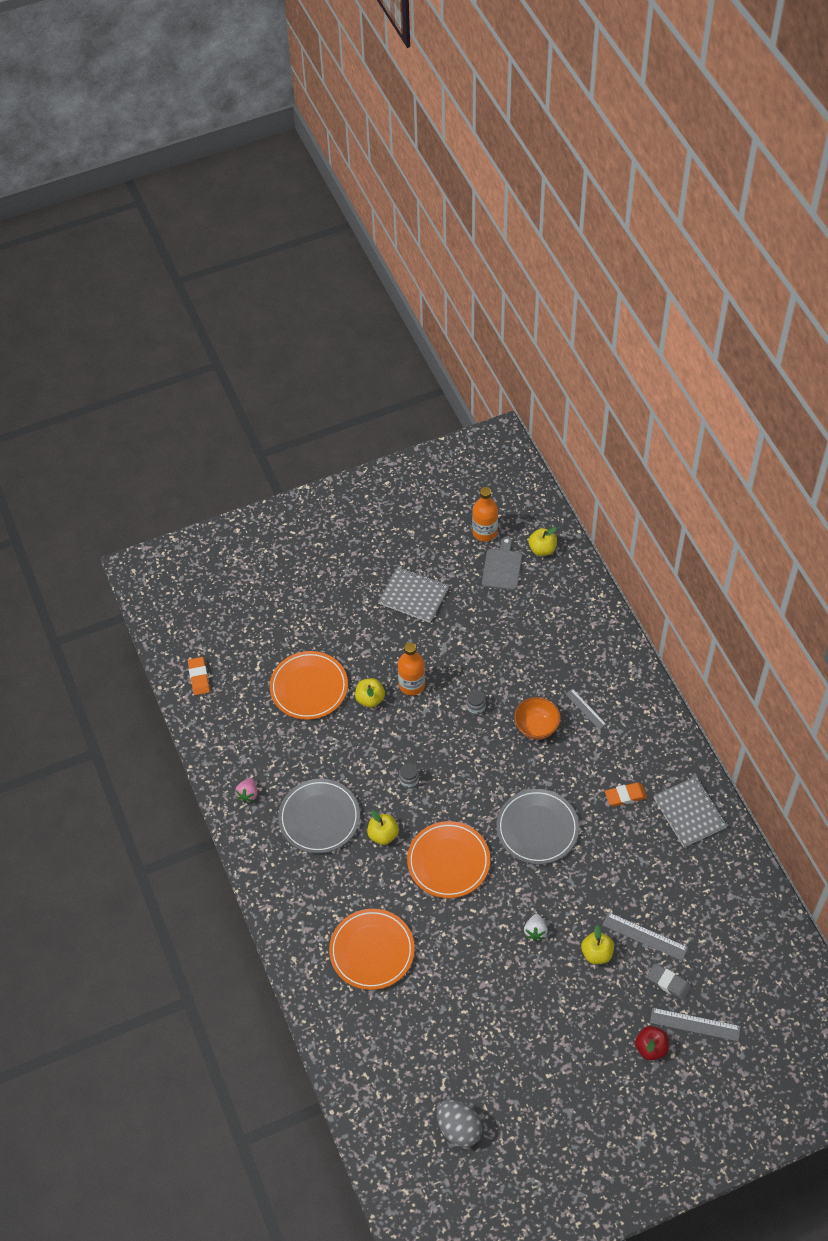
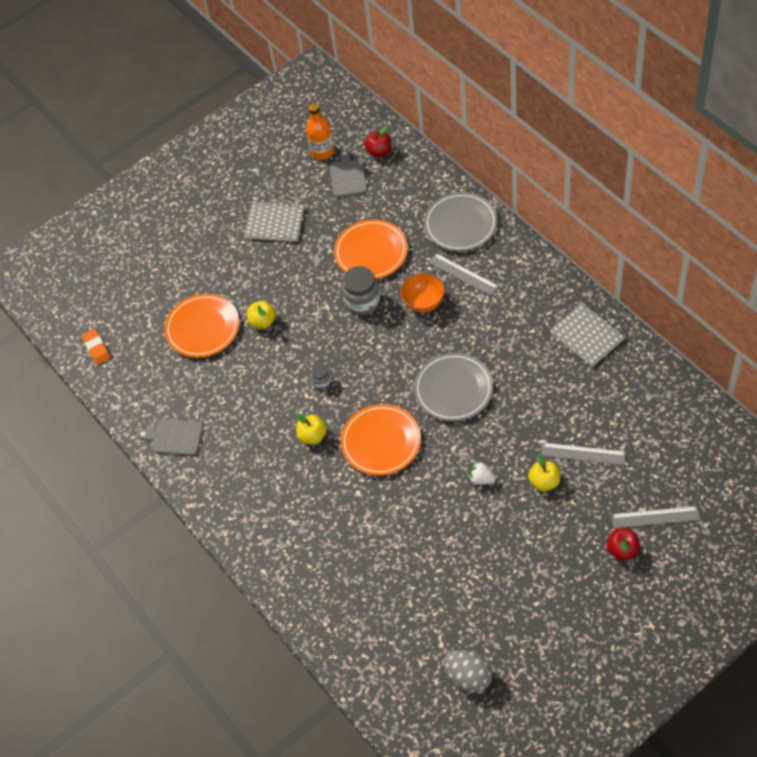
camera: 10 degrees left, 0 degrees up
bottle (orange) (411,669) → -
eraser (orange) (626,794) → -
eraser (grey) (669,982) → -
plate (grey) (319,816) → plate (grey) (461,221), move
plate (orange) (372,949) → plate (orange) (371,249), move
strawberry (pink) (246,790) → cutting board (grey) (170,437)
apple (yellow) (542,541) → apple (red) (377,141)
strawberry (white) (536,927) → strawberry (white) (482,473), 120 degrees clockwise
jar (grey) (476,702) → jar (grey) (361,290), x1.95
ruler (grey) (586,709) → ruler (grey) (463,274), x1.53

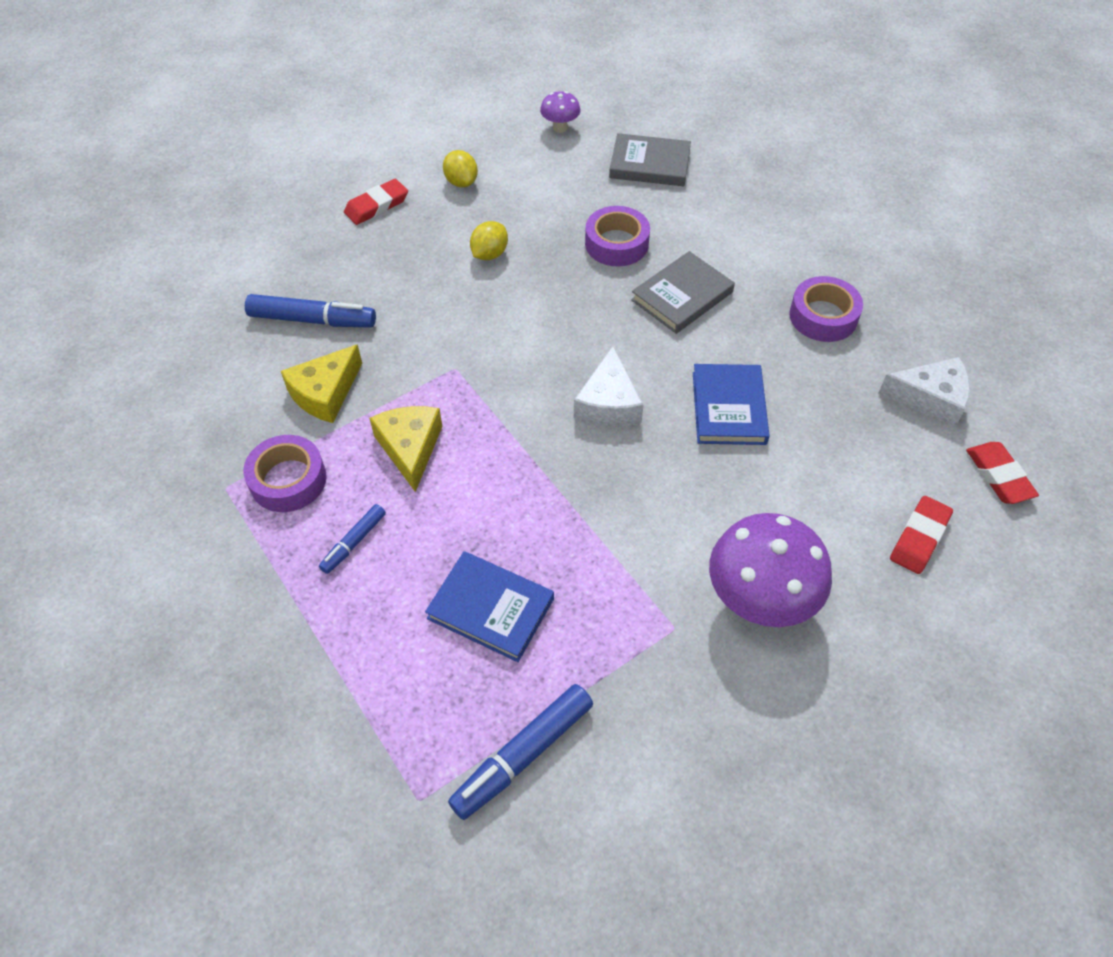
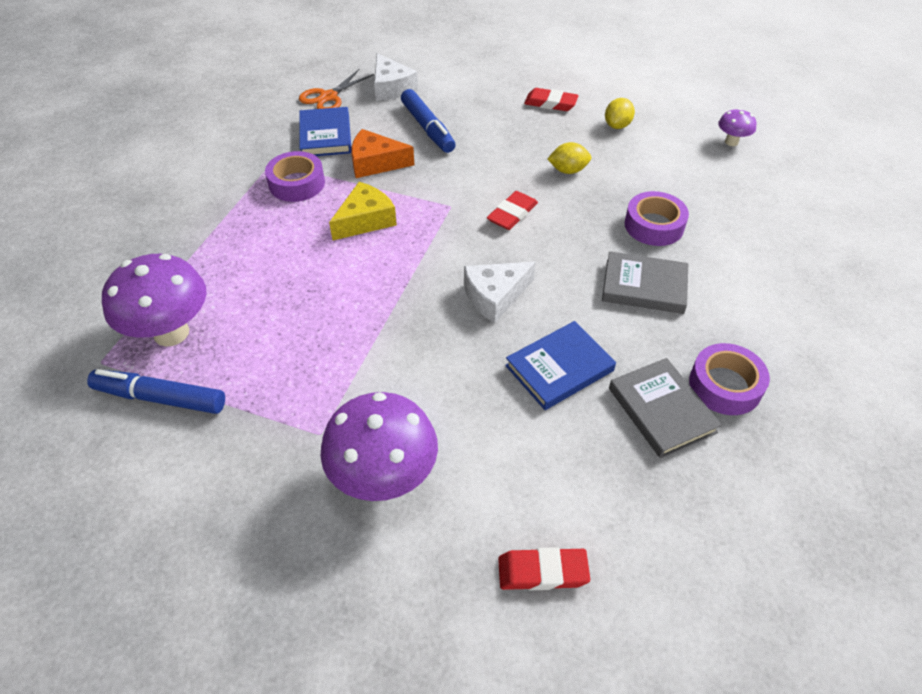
camera: 55 degrees right, 5 degrees down
marker (blue) (352,539) → -
- → mushroom (purple) (154,300)
- → scissors (orange) (336,89)
book (blue) (489,606) → book (blue) (325,131), move
book (grey) (650,159) → book (grey) (665,408), move
cheese (white) (924,392) → cheese (white) (396,77), move
eraser (red) (1002,473) → eraser (red) (512,210), move
cheese (yellow) (321,383) → cheese (orange) (382,153)

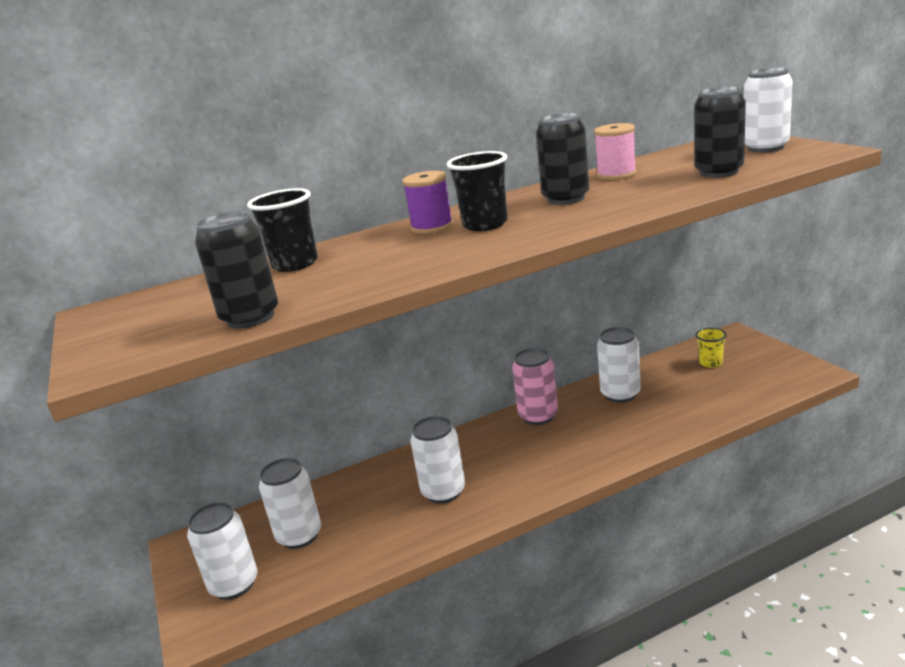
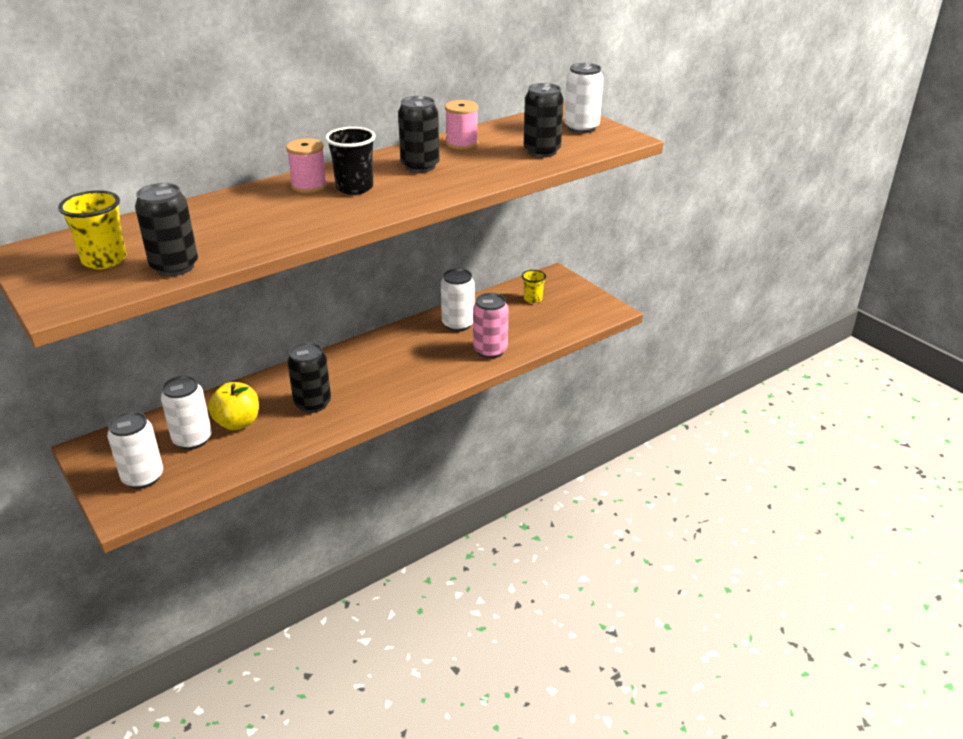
camera: 15 degrees left, 10 degrees up
cup (black) (282,230) → -
- → cup (yellow) (92,229)
- → apple (yellow) (233,406)
can (pink) (535,386) → can (pink) (491,326), move
spool (purple) (427,202) → spool (pink) (307,165)
can (white) (437,460) → can (black) (309,377)

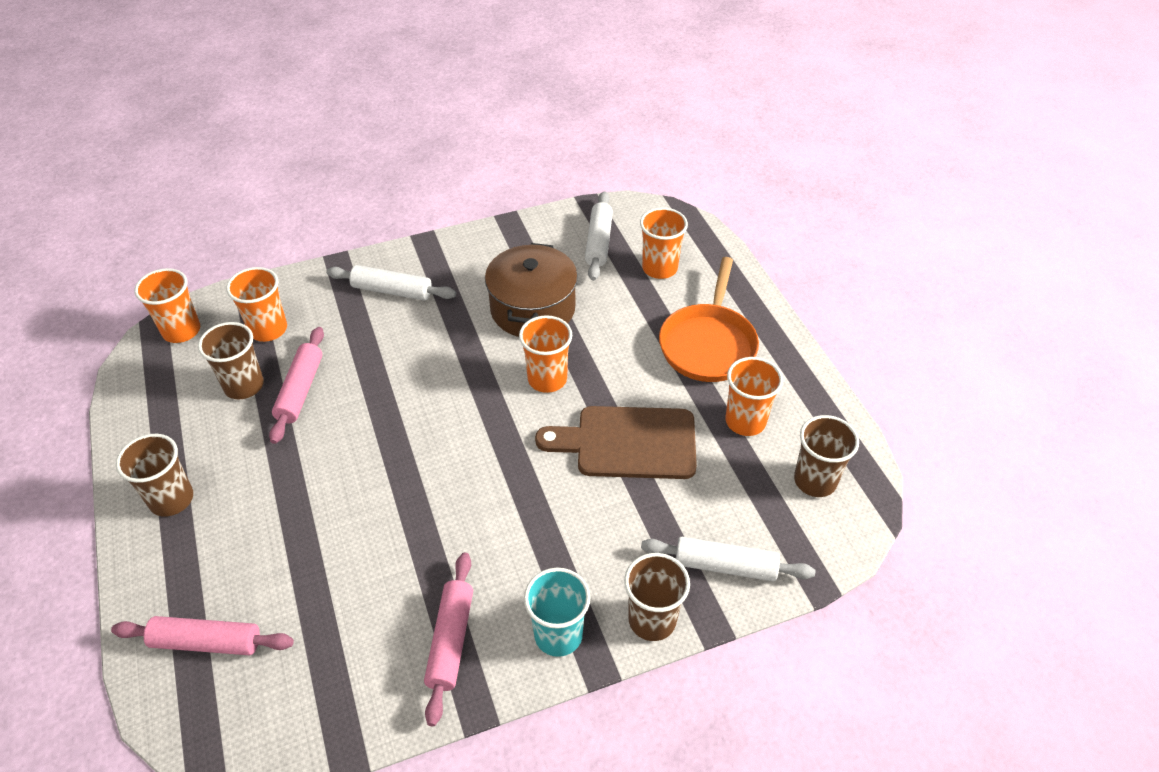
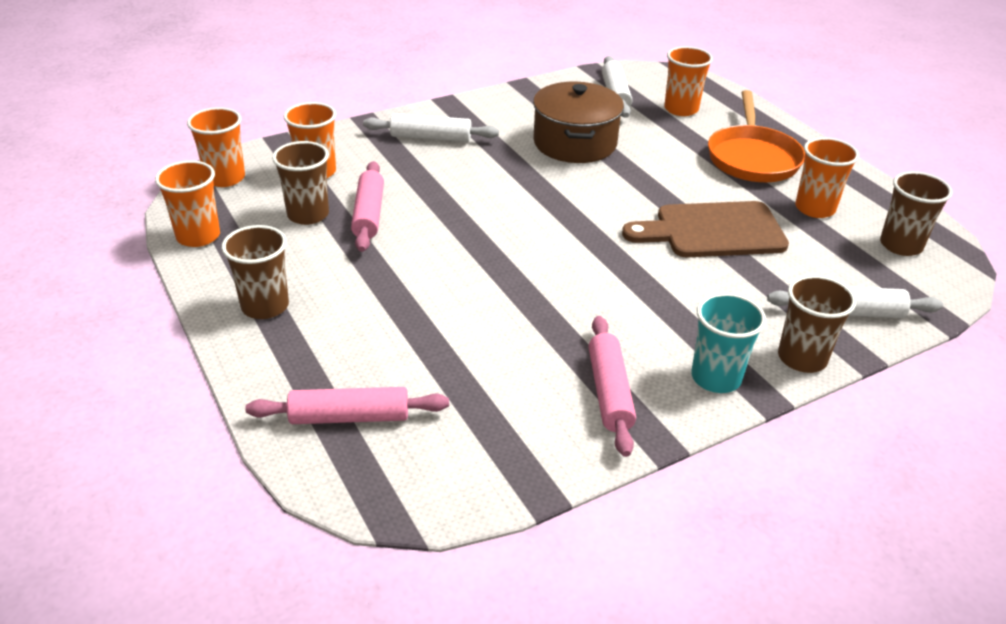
camera: 10 degrees left, 10 degrees down
cup (orange) (545,354) → cup (orange) (187,203), move

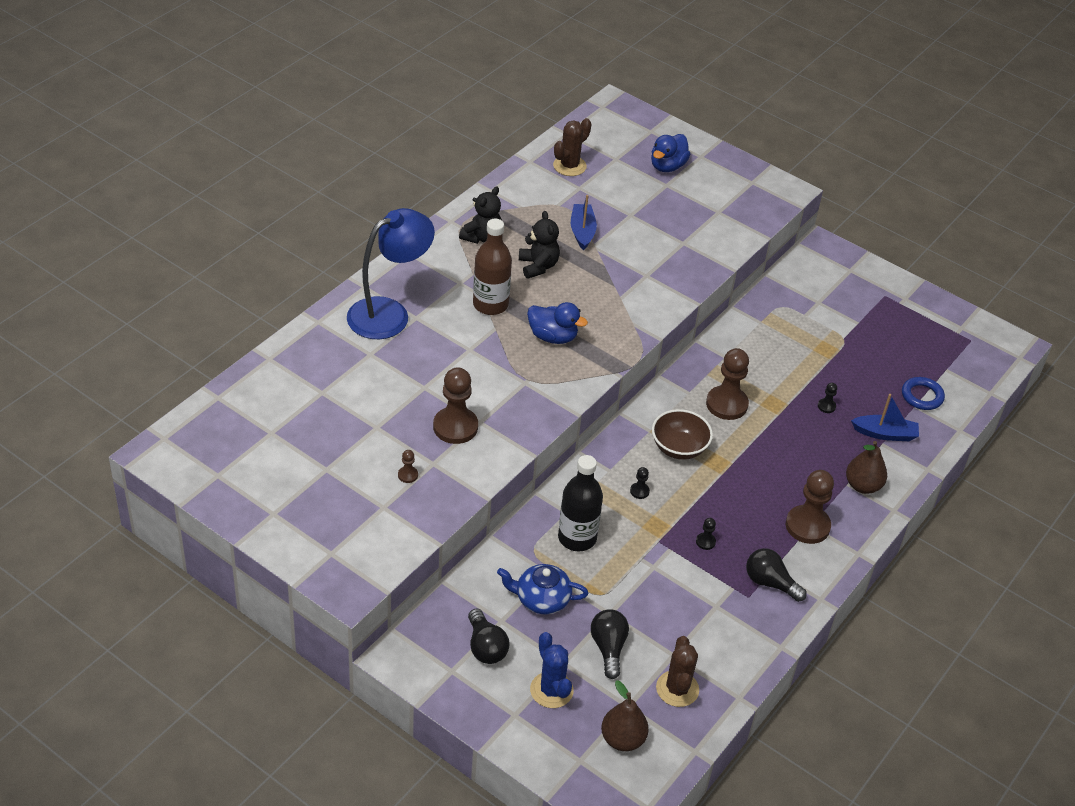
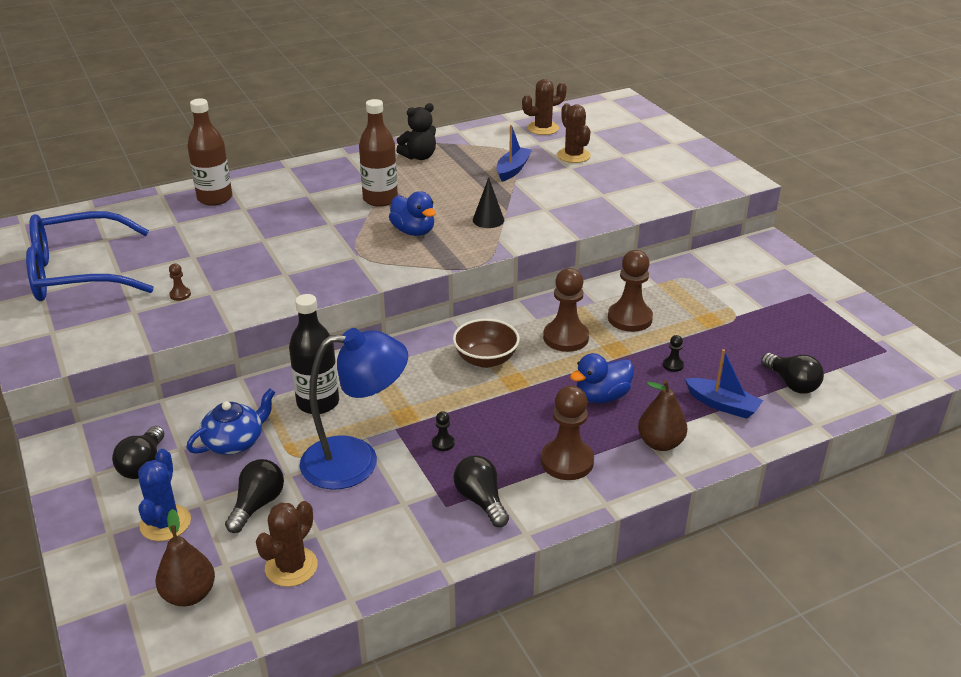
camera: 30 degrees right, 10 degrees down
teddy bear (black) (539,245) → -
pawn (black) (640,483) → -
- → glasses (blue) (90,256)
- → bottle (brown) (209,152)
- → cone (black) (488,202)
- → cactus (brown) (574,133)
lamp (blue) (391,273) → lamp (blue) (354,409), move
pawn (brown) (455,405) → pawn (brown) (630,291), move
duck (blue) (670,153) → duck (blue) (602,378), move
ring (blue) (923,393) → light bulb (black) (792,373)
teapot (blue) (542,589) → teapot (blue) (231,422), 105 degrees clockwise

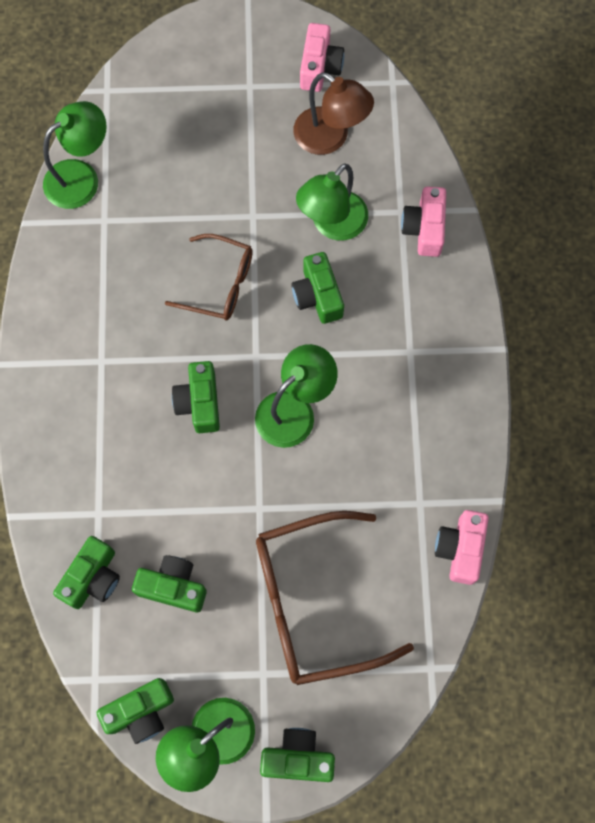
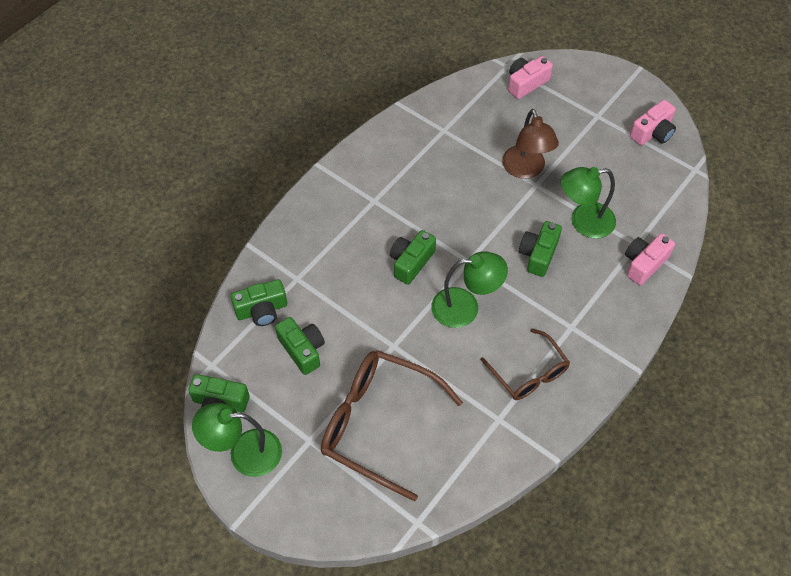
camera: 40 degrees right, 15 degrees down
lamp (green) (75,155) → -
camera (green) (297,755) → -
glasses (brown) (209,277) → glasses (brown) (525,364), move
lamp (brown) (334,113) → lamp (brown) (530,144), move
camera (pink) (462,547) → camera (pink) (530,77), move

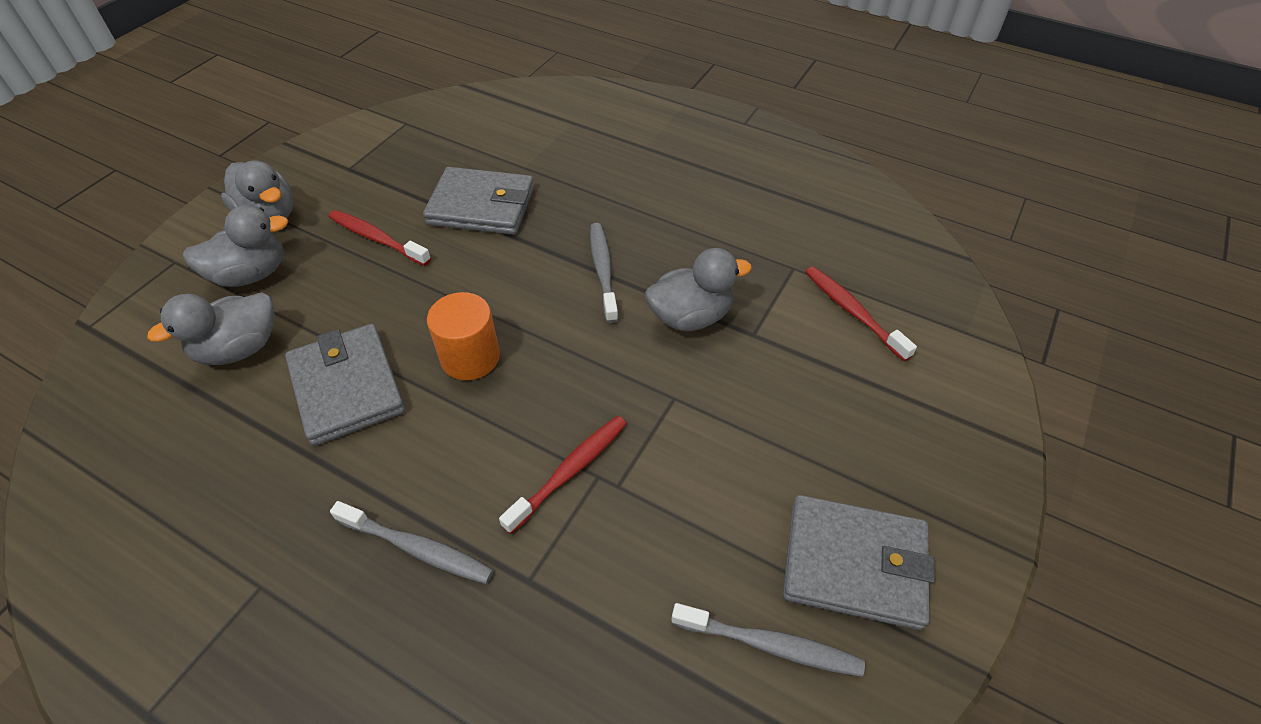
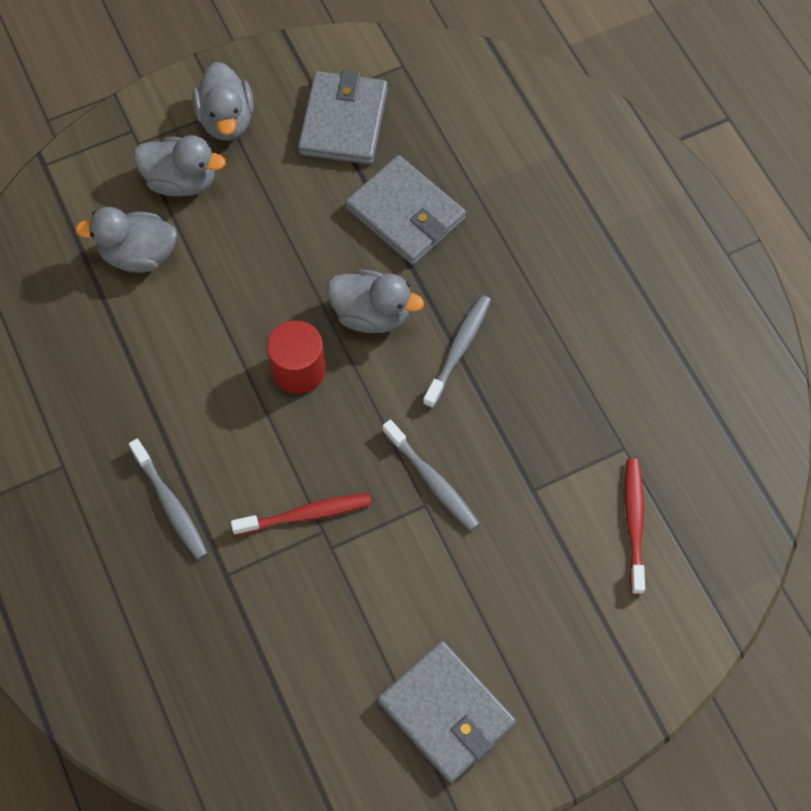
camera: 35 degrees right, 15 degrees up
toothbrush (red) (380,238) → -
wallet (grey) (345,385) → wallet (grey) (343,117), move
duck (grey) (698,289) → duck (grey) (375,301), move
toothbrush (grey) (768,640) → toothbrush (grey) (431,475), move
cylinder (orange) (463,336) → cylinder (red) (295,357)

